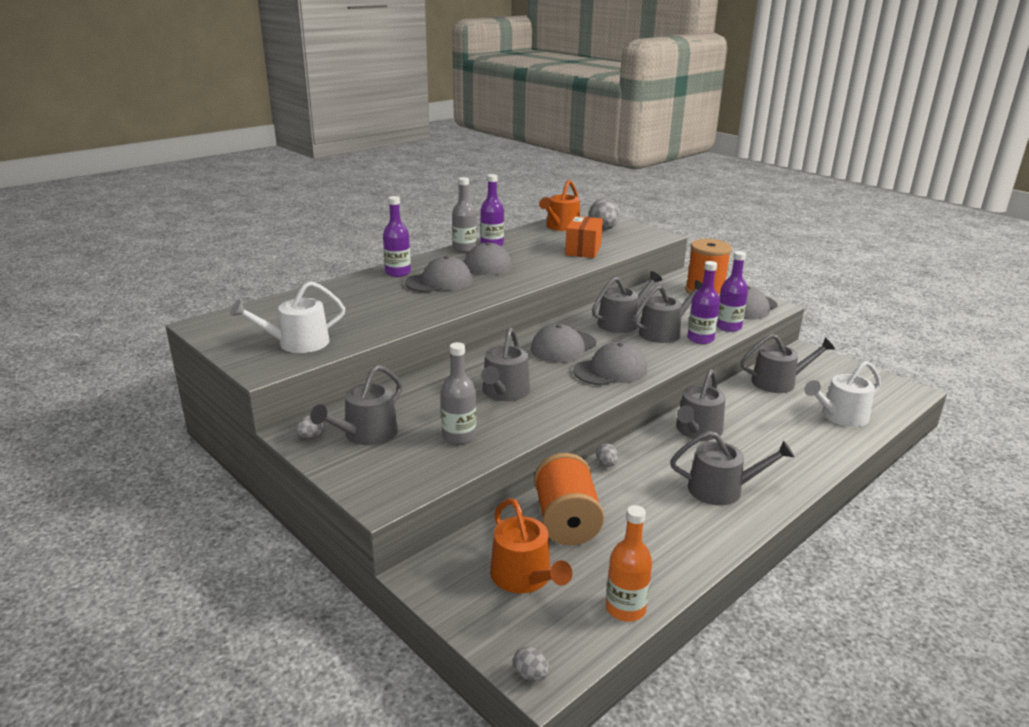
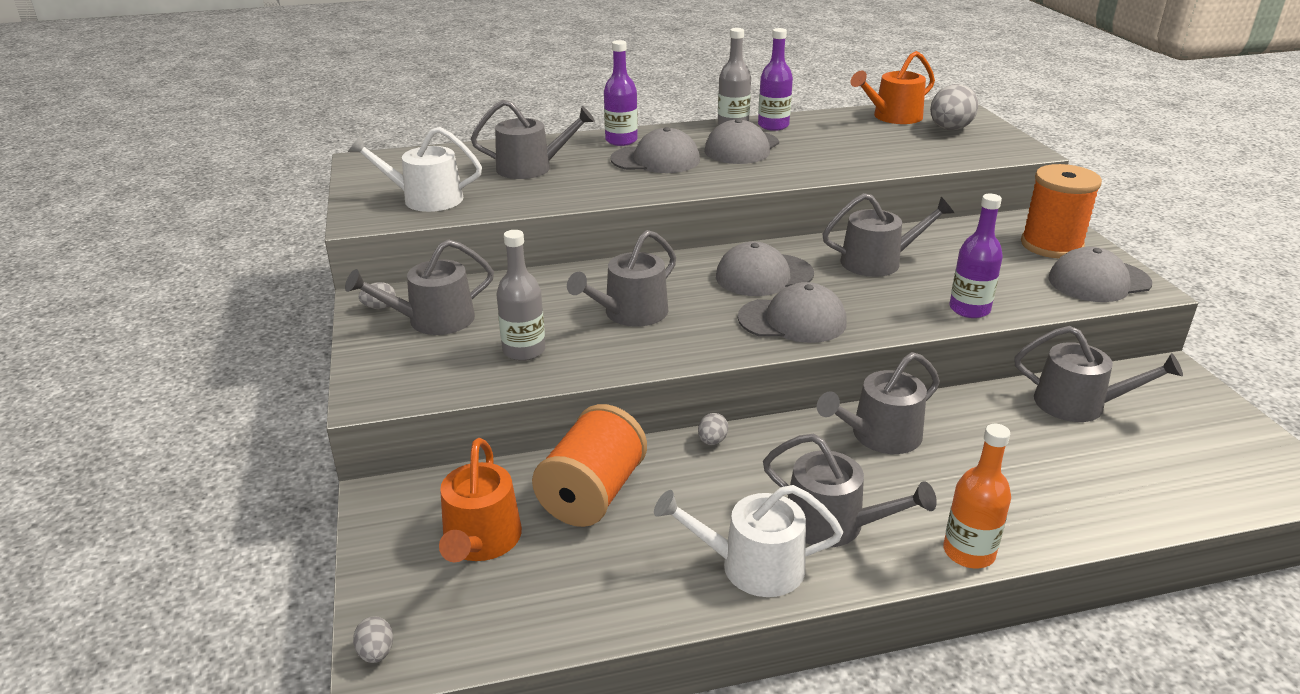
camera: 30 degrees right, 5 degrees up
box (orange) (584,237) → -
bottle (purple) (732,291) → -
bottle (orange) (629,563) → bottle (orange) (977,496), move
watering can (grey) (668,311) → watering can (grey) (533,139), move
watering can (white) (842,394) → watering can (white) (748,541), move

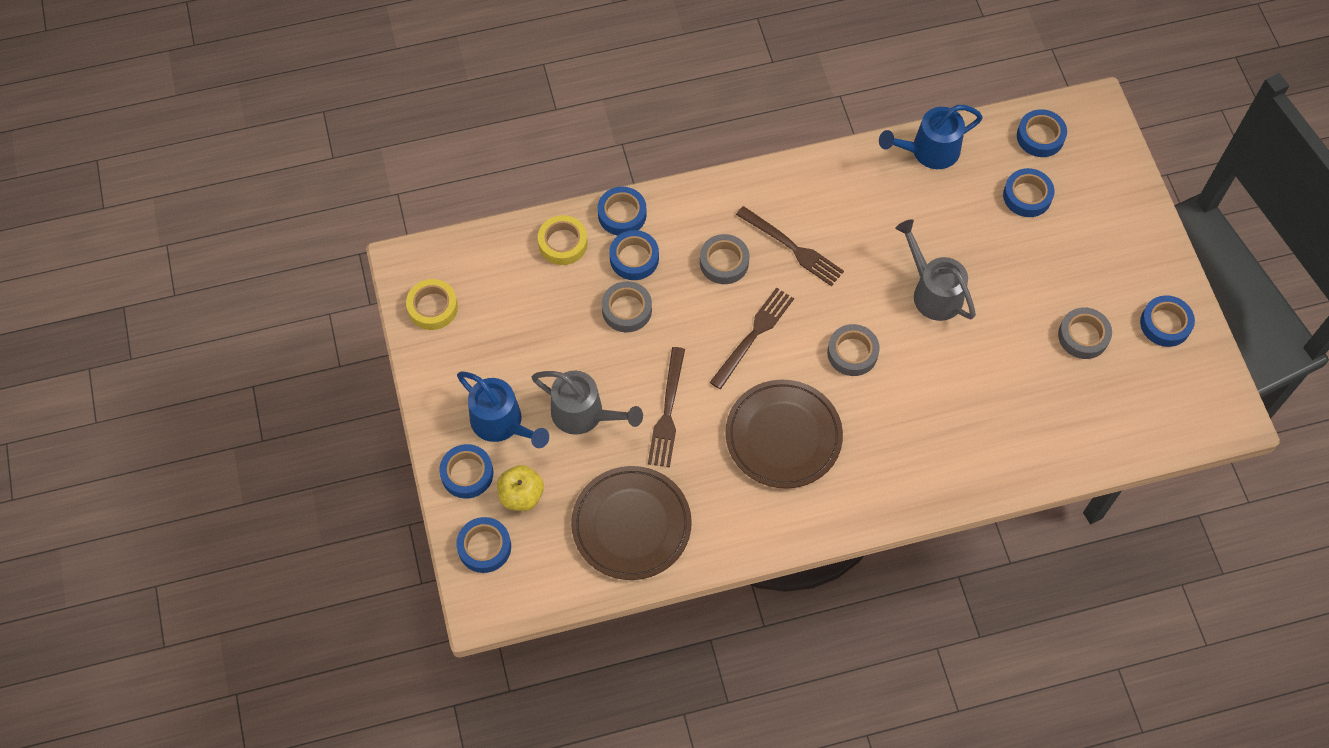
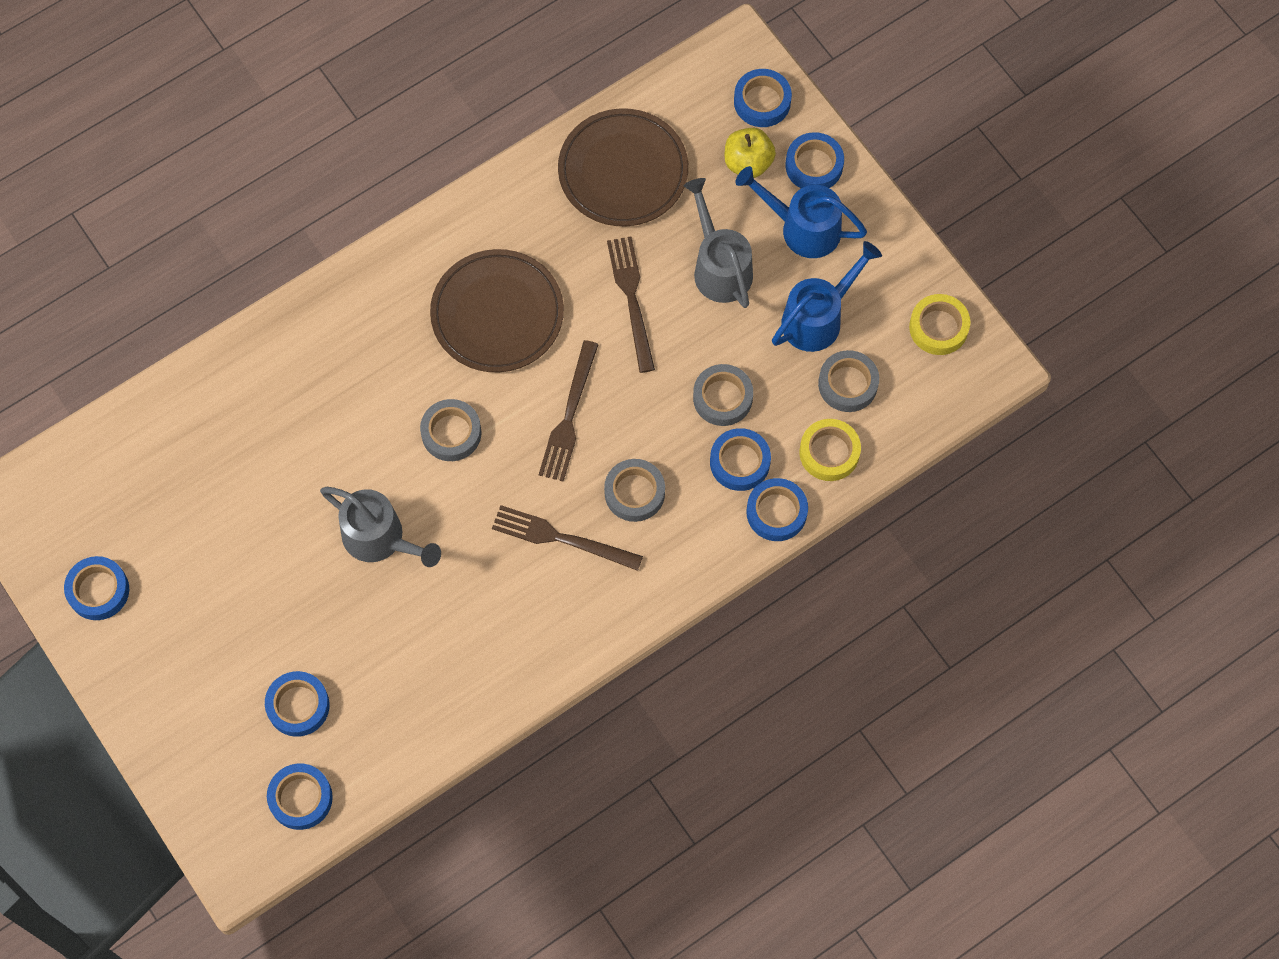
camera: 160 degrees right, 5 degrees up
watering can (blue) (931,137) → watering can (blue) (827,296), move
tape (grey) (1085,333) → tape (grey) (848,381), move
watering can (grey) (587,403) → watering can (grey) (718,243), 60 degrees clockwise

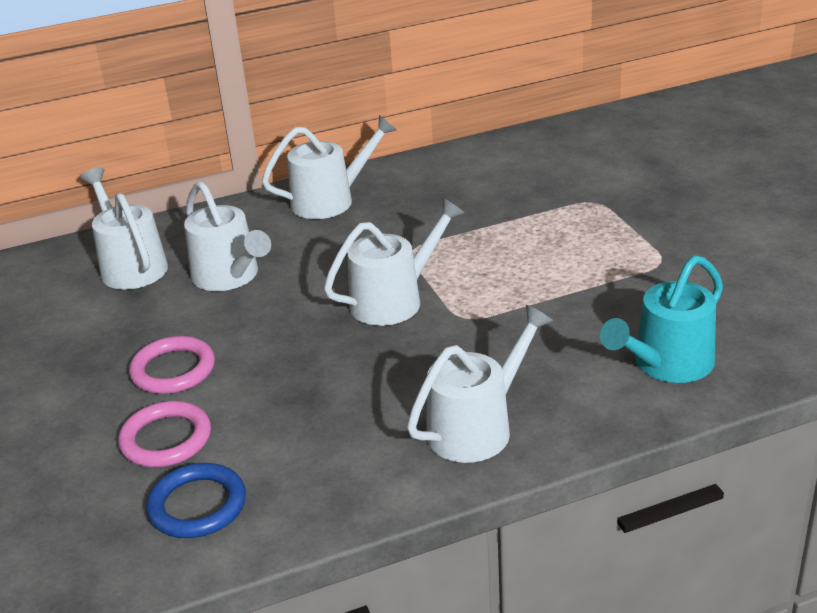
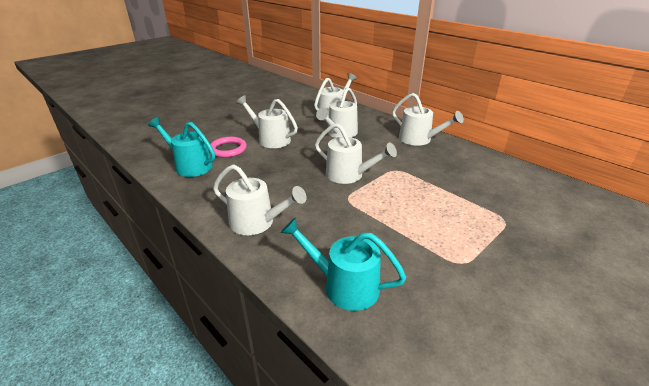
camera: 65 degrees right, 0 degrees up
ring (pink) (172,365) → watering can (white) (267,121)
ring (blue) (196,500) → watering can (turquoise) (181,147)

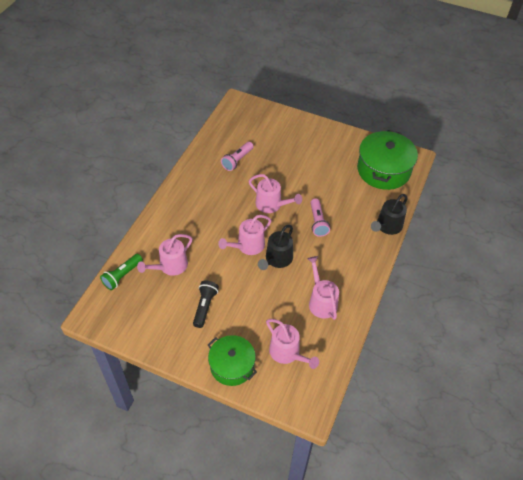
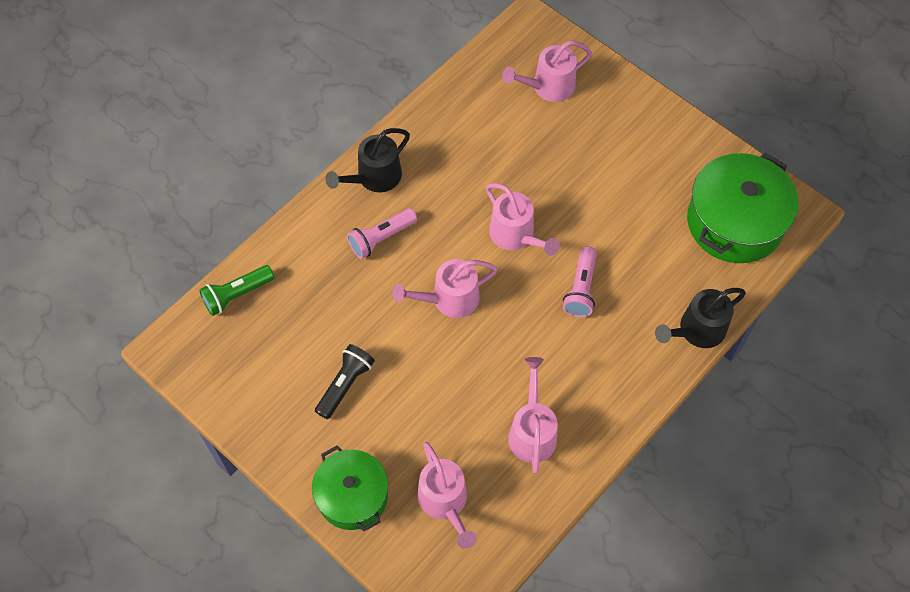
camera: 20 degrees right, 10 degrees up
watering can (pink) (164,255) → watering can (pink) (547,71), move
flashlight (pink) (237,156) → flashlight (pink) (382,233), move
watering can (black) (275,247) → watering can (black) (367,160), move

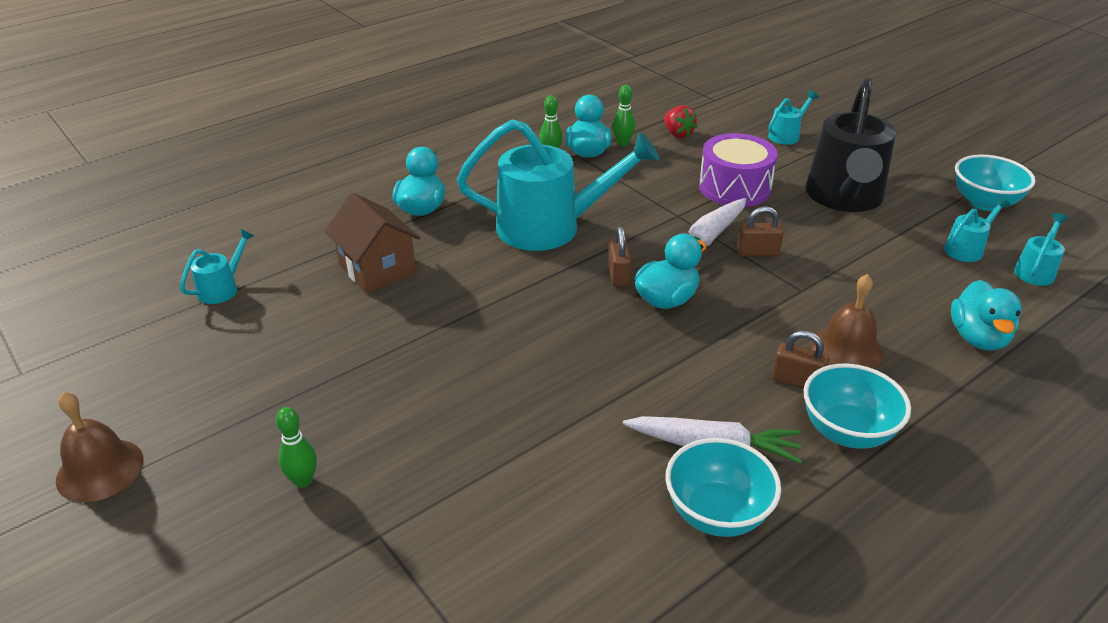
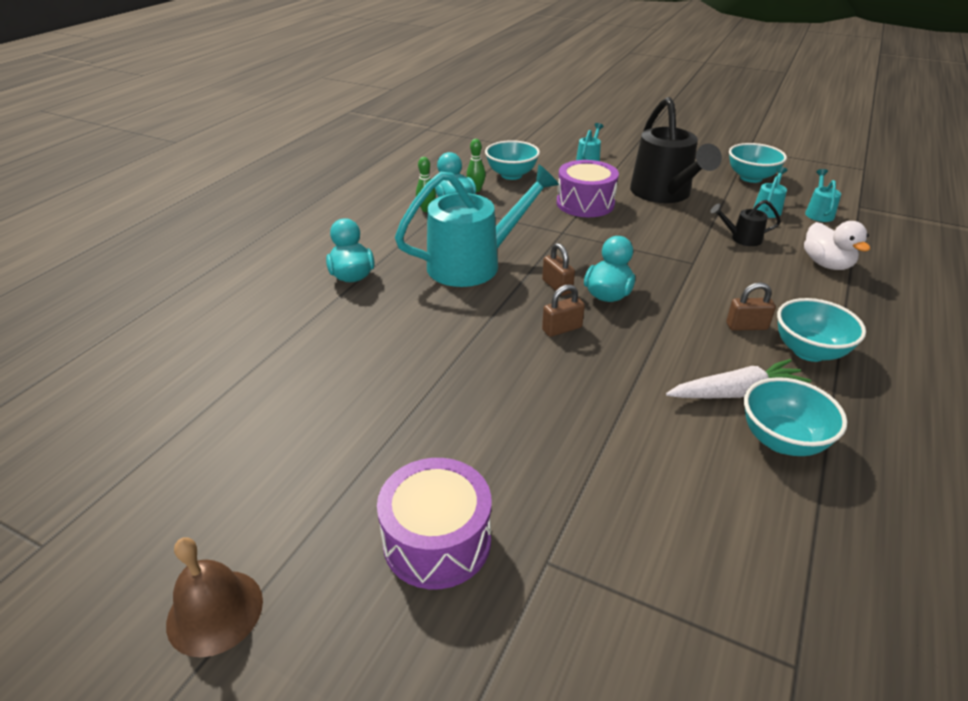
camera: 25 degrees left, 0 degrees up
watering can (turquoise) (217,266) → -
house (brown) (372,243) → -
carrot (white) (705,225) → -
bell (brown) (847,321) → -
- → watering can (black) (745,223)
padlock (brown) (760,231) → padlock (brown) (563,310), move
bowling pin (green) (296,447) → drum (purple) (434,523)
strawberry (red) (680,121) → bowl (turquoise) (512,160)
duck (turquoise) (986,315) → duck (white) (837,245)

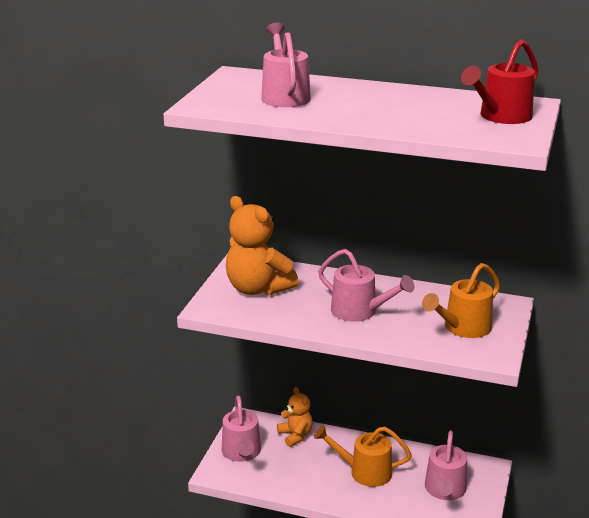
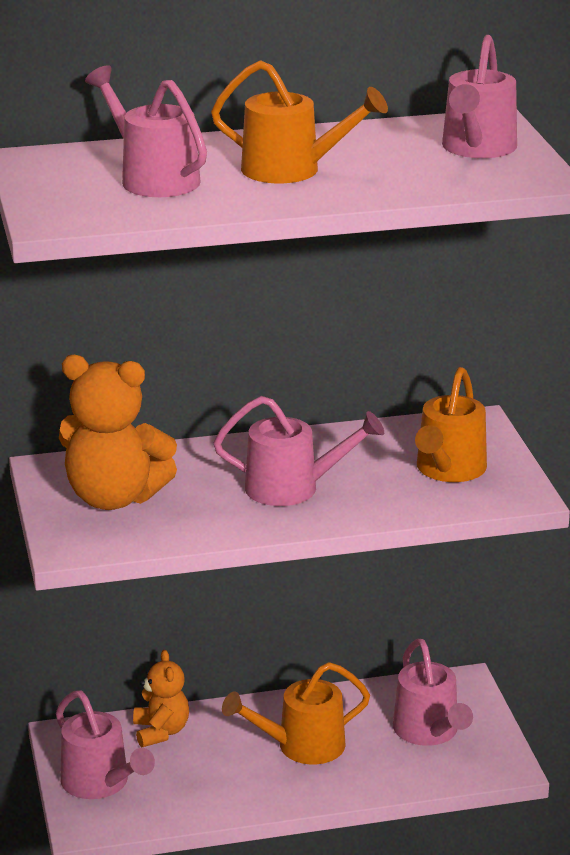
camera: 30 degrees left, 0 degrees up
- → watering can (orange) (299,121)
watering can (red) (499,81) → watering can (pink) (479,96)
teddy bear (orange) (295,417) → teddy bear (orange) (161,699), 45 degrees clockwise

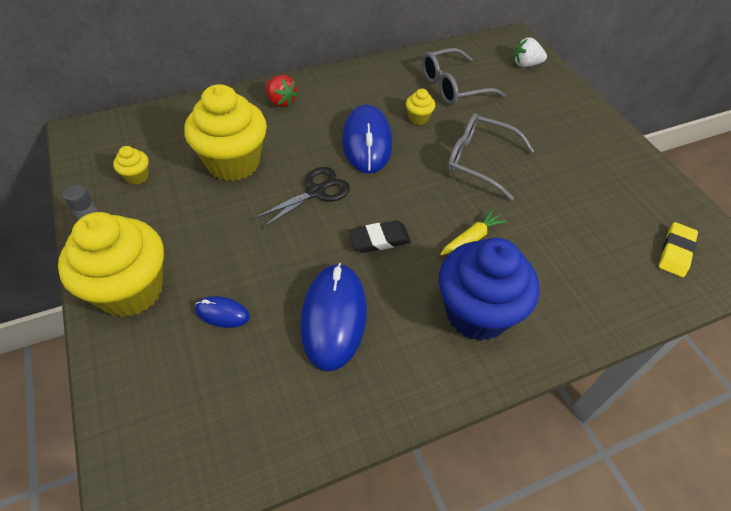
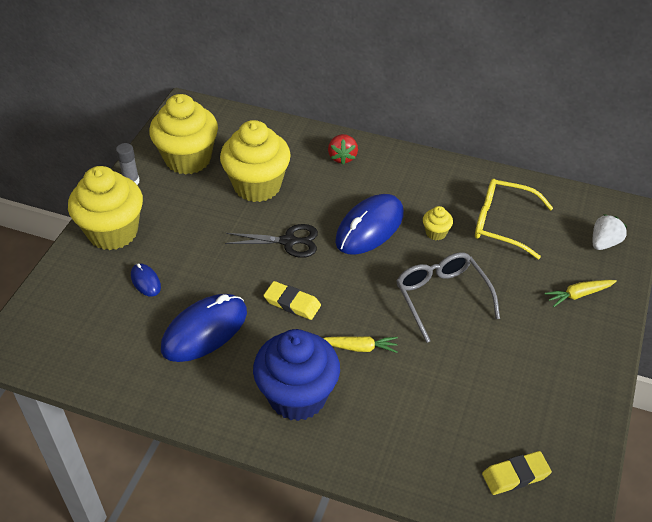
camera: 45 degrees right, 5 degrees down
- → carrot (yellow) (581,293)
eraser (black) (379,237) → eraser (yellow) (292,300)
glasses (grey) (464,76) → glasses (yellow) (514,219)
strawberry (white) (530,52) → strawberry (white) (610,232), 90 degrees clockwise
cupcake (yellow) (131,165) → cupcake (yellow) (183,134), x2.39

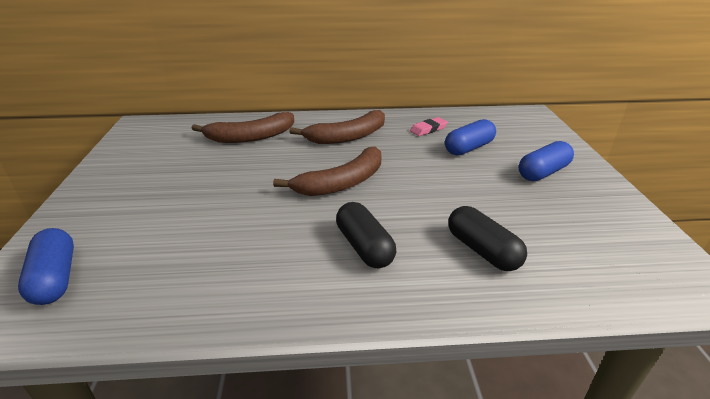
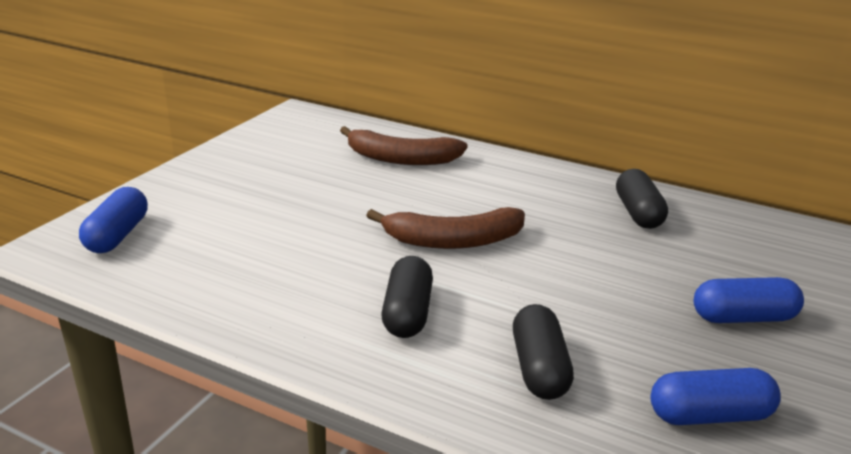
camera: 30 degrees right, 5 degrees down
banana (brown) (337,127) → -
capsule (blue) (470,137) → capsule (blue) (716,396), move
eraser (pink) (429,126) → capsule (black) (642,199)

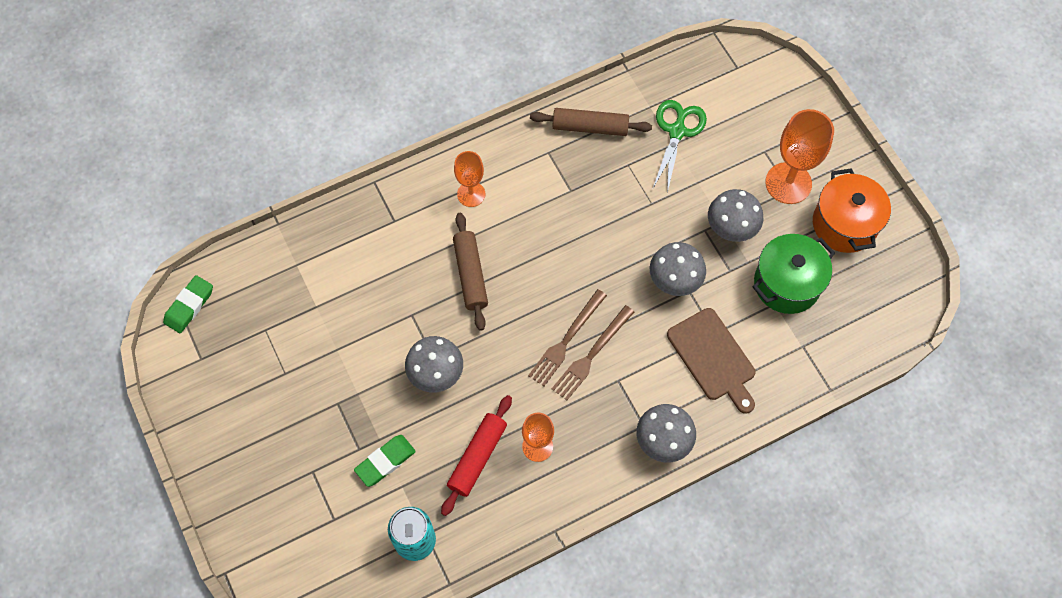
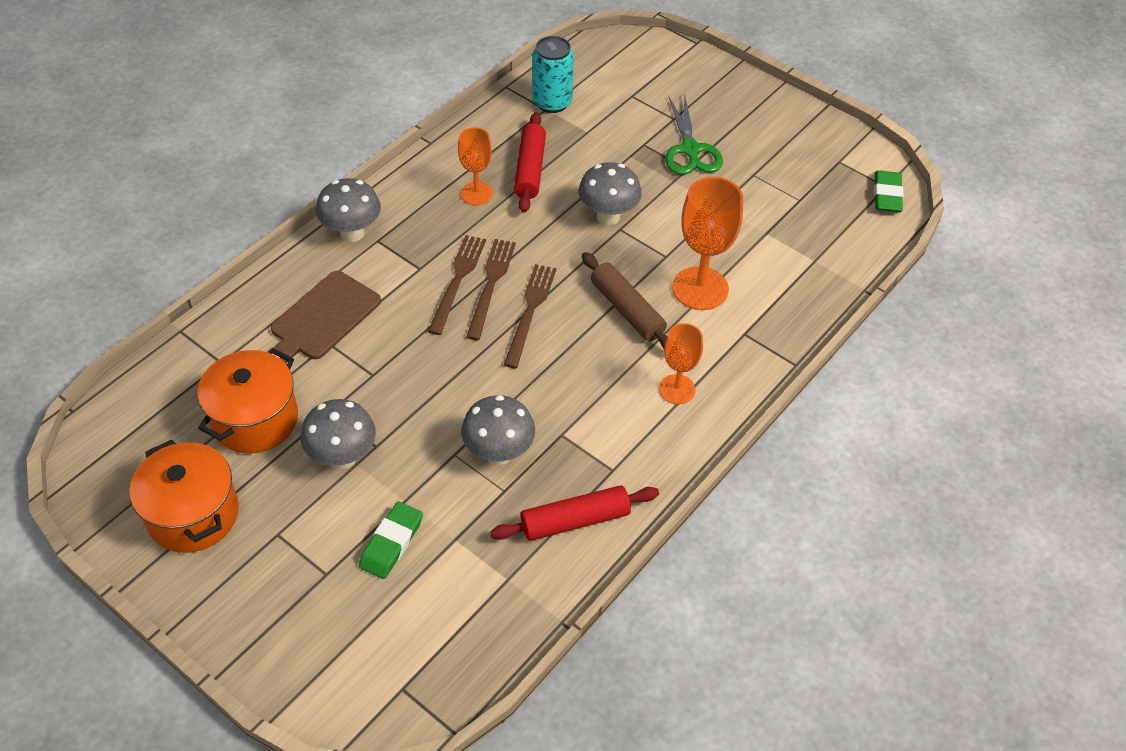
camera: 155 degrees right, 15 degrees down
- → fork (brown) (530,316)
eraser (green) (385,461) → eraser (green) (391,540), move
mushroom (grey) (678,269) → mushroom (grey) (498,430), move
scissors (green) (679,146) → scissors (green) (694,135), move
goblet (orange) (799,156) → goblet (orange) (707,243), move
rolling pin (brown) (591,122) → rolling pin (red) (574,513)
pot (green) (793,274) → pot (orange) (248,401)
cutting board (brown) (711,361) → cutting board (brown) (326,317), 90 degrees counterclockwise

